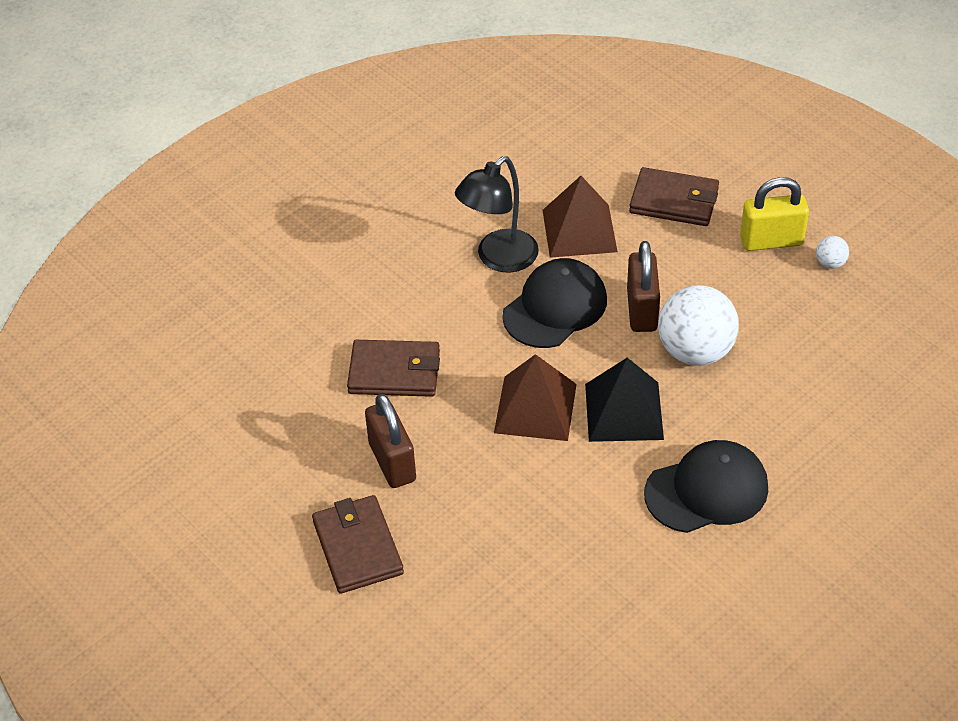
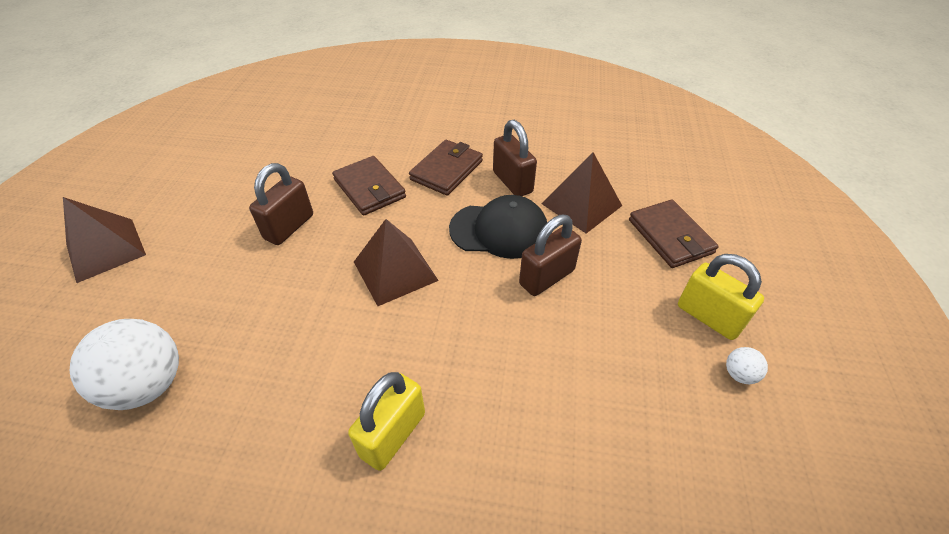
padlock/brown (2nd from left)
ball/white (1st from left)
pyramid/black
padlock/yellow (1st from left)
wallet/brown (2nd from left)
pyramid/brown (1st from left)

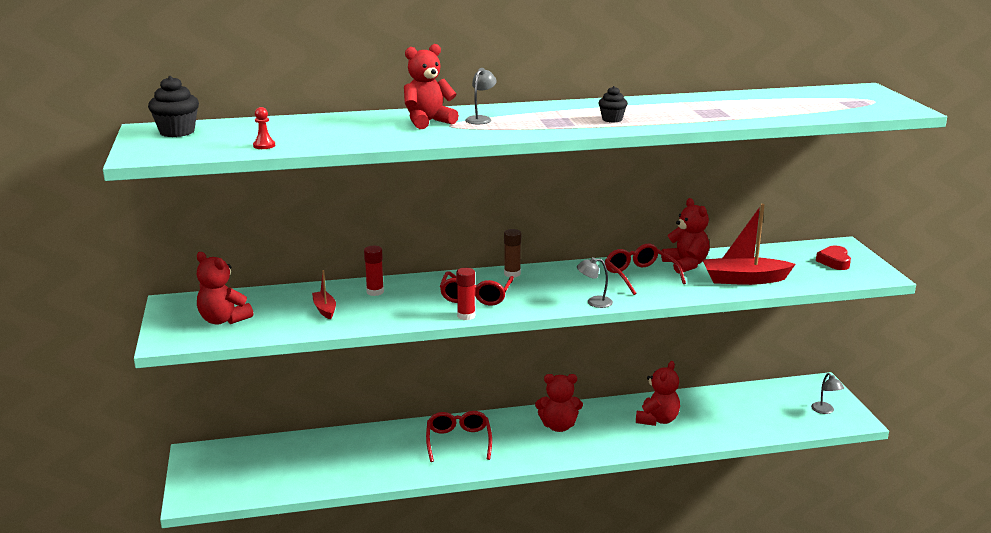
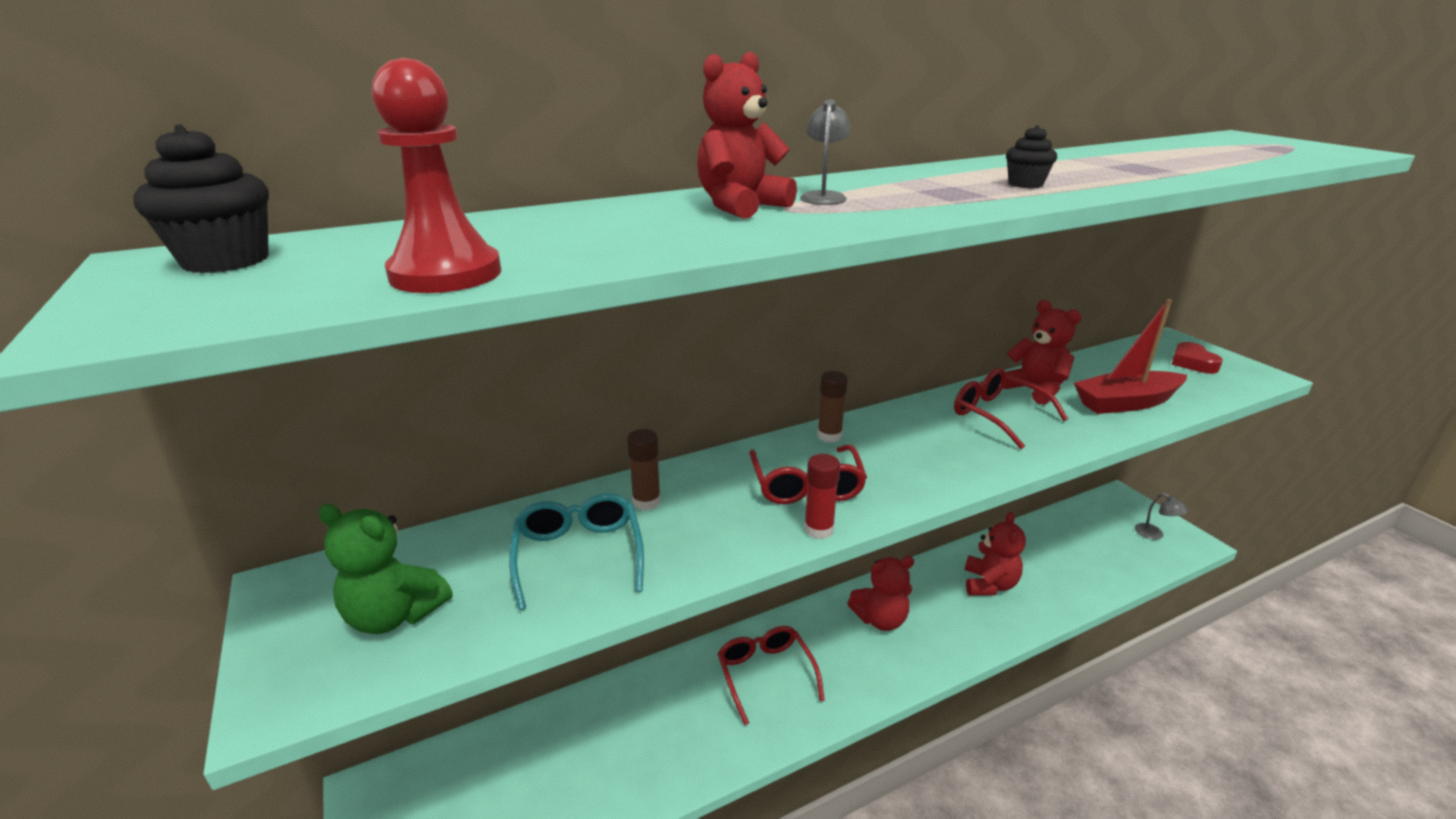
pawn/red
glue stick/brown (1st from left)
teddy bear/green
lamp/grey (2nd from left in the first image)
glasses/turquoise

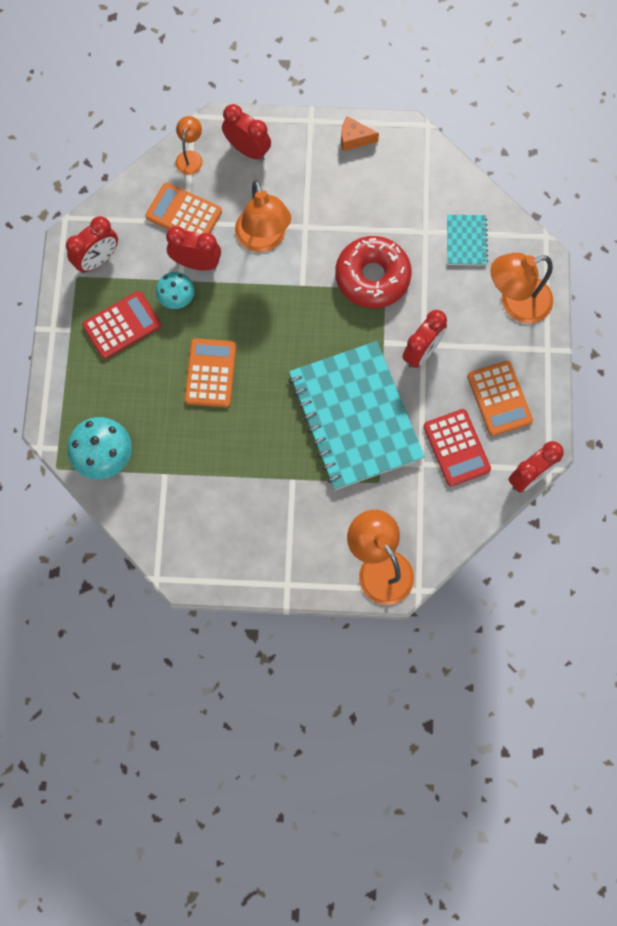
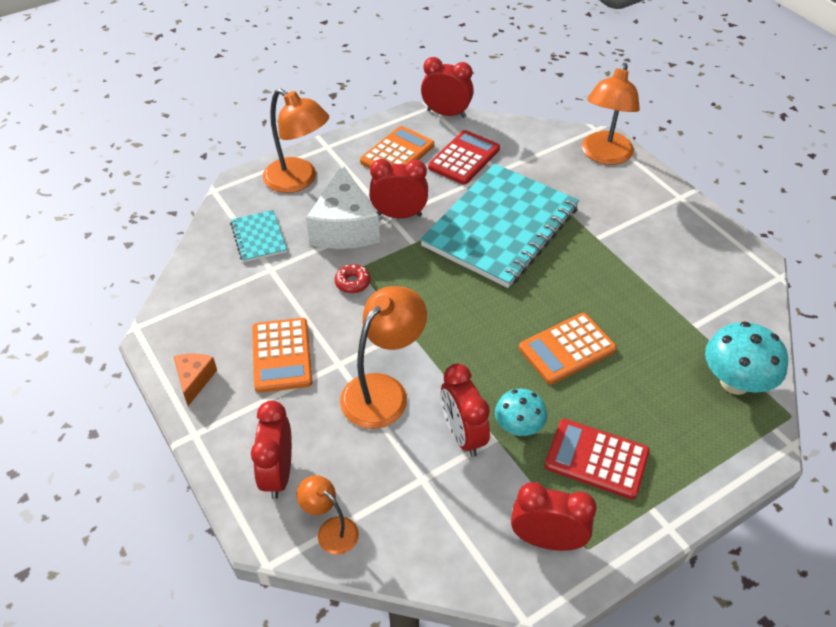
lamp/orange (2nd from left)
cheese/orange
calculator/orange (1st from left)
notebook/turquoise (1st from left)
donut/red
cheese/white

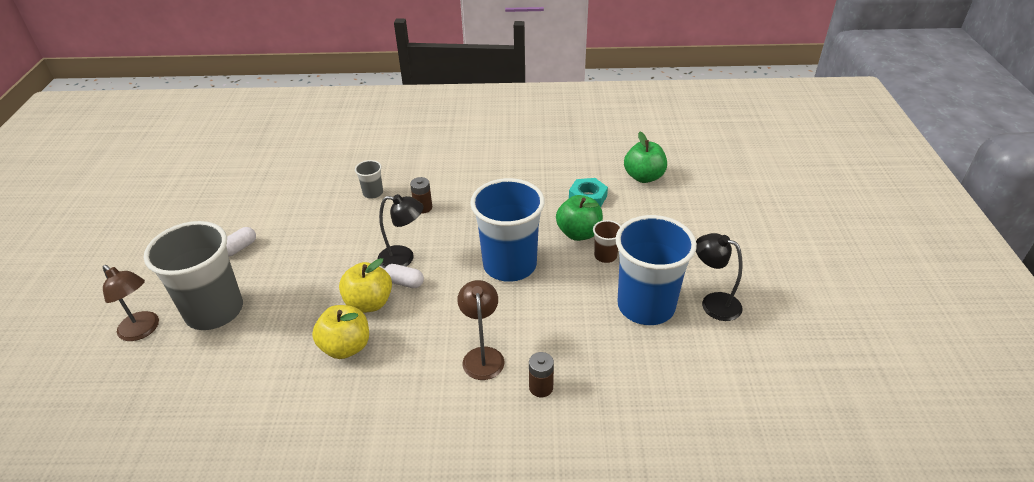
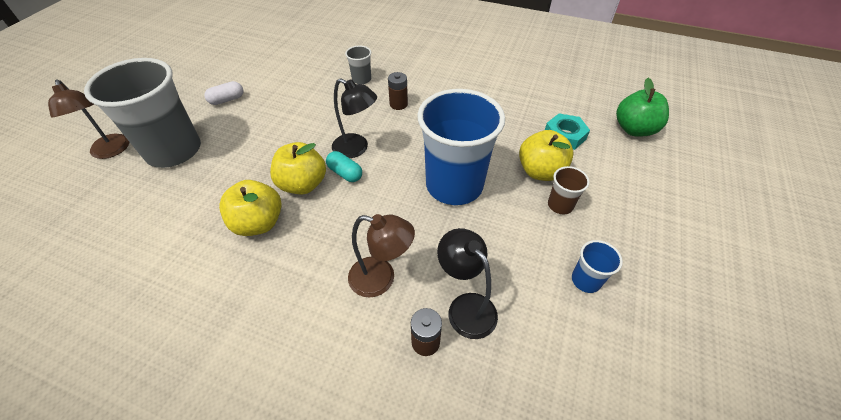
apple/yellow (3rd from left)
cup/blue (2nd from left)
lamp/black (2nd from left)
capsule/turquoise
lamp/brown (2nd from left)

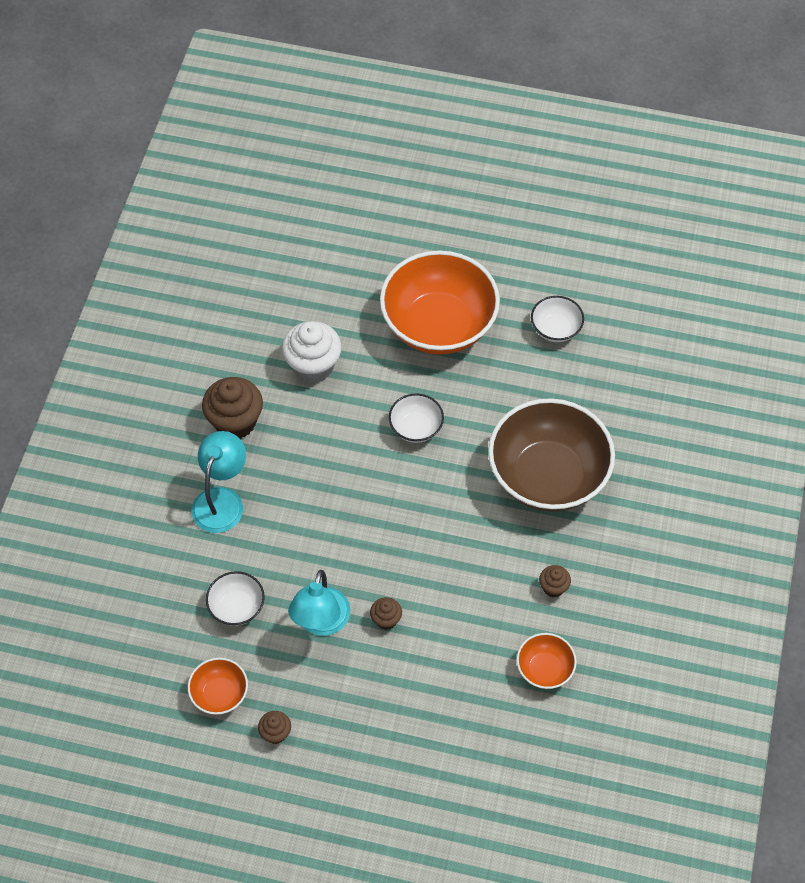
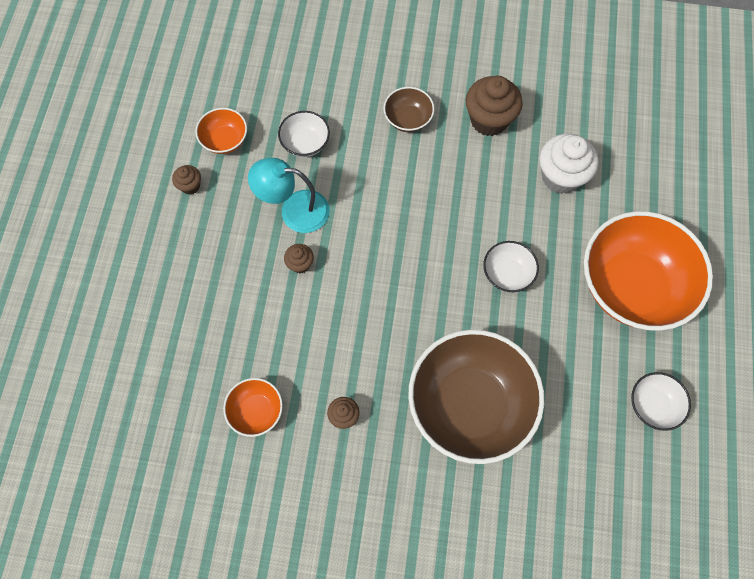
bowl/brown (1st from left)

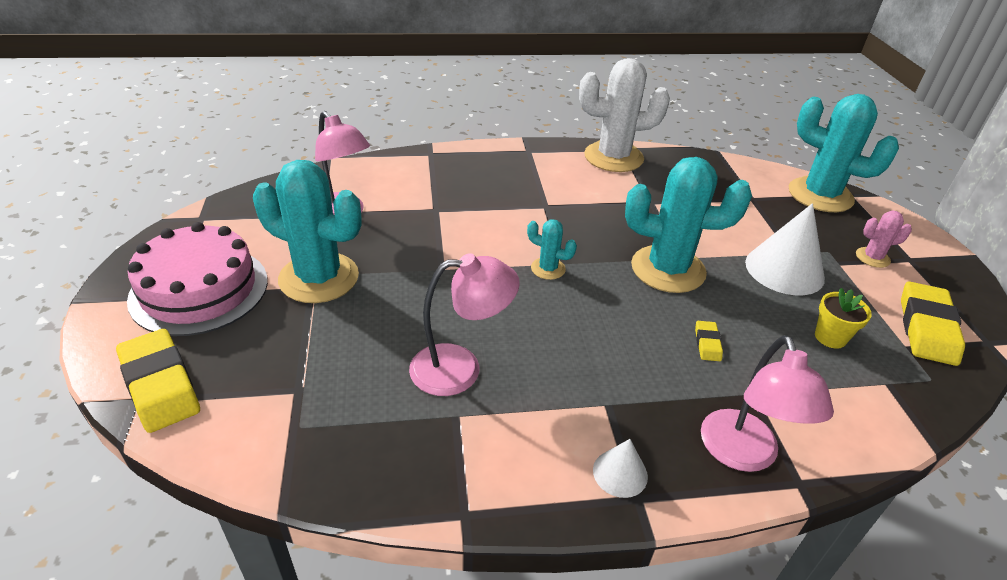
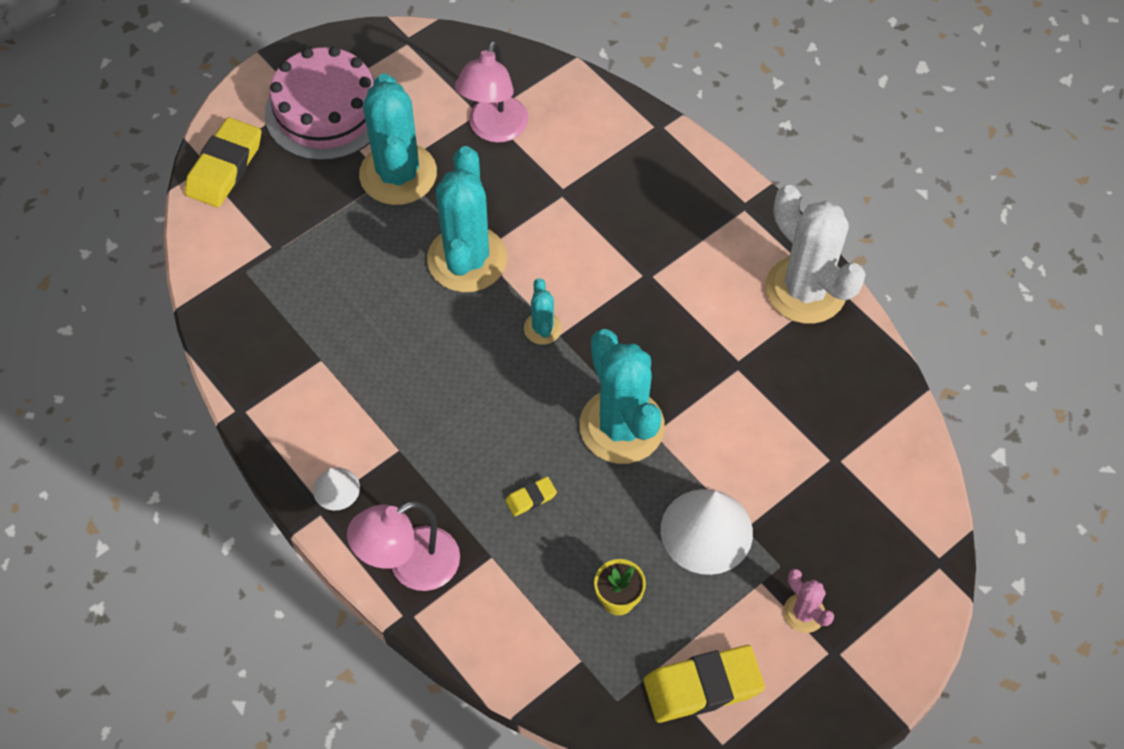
cactus/turquoise (2nd from left)
lamp/pink (2nd from left in the first image)

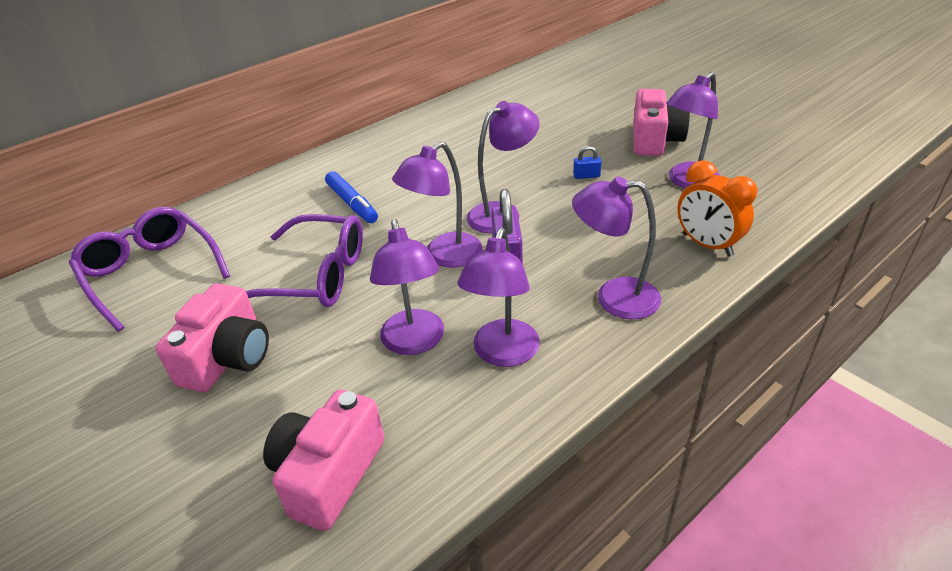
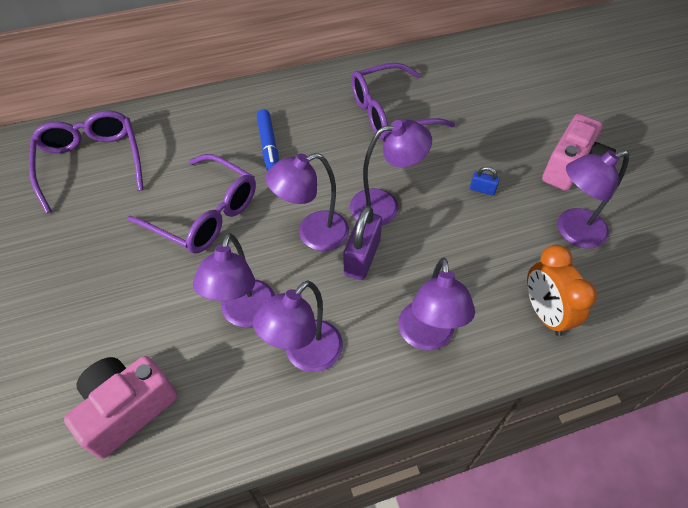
lamp/purple (5th from left)
camera/pink (1st from left in the first image)
glasses/purple (3rd from left)

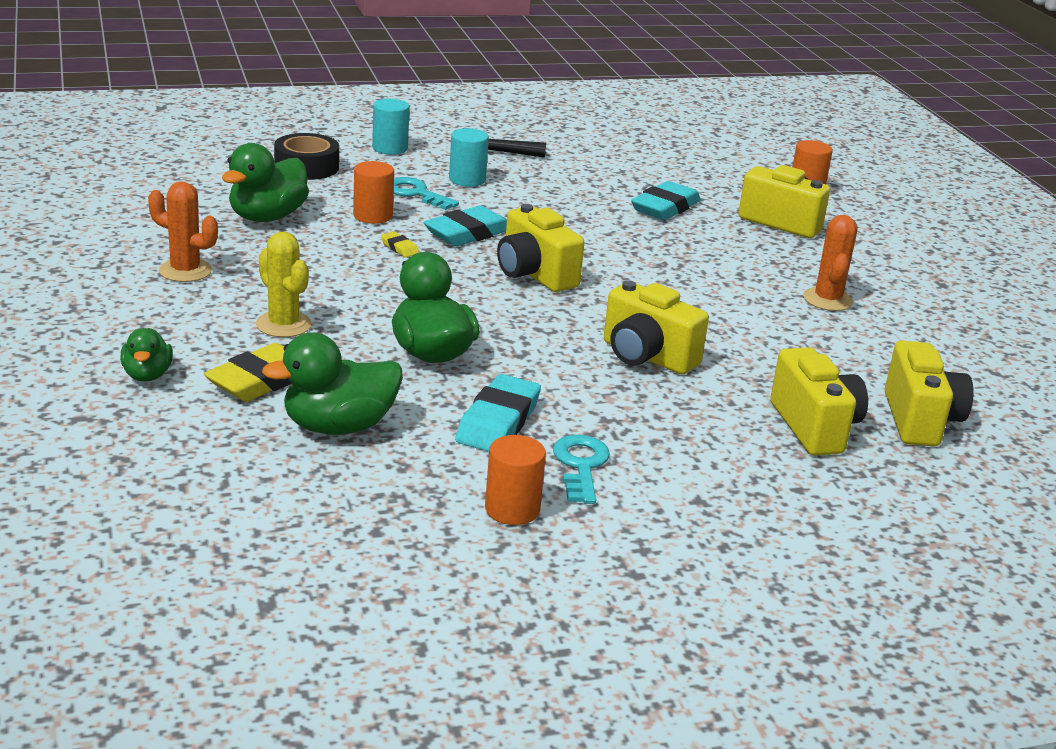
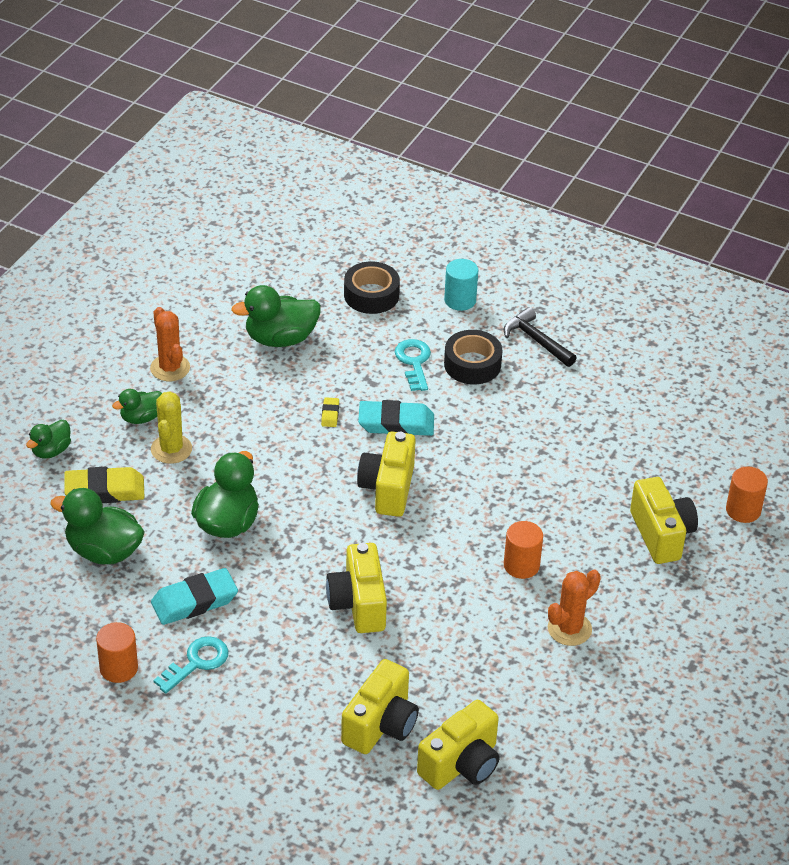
tape/black (2nd from left)
cylinder/orange (2nd from left)
eraser/turquoise (3rd from left in the first image)
duck/green (3rd from left)

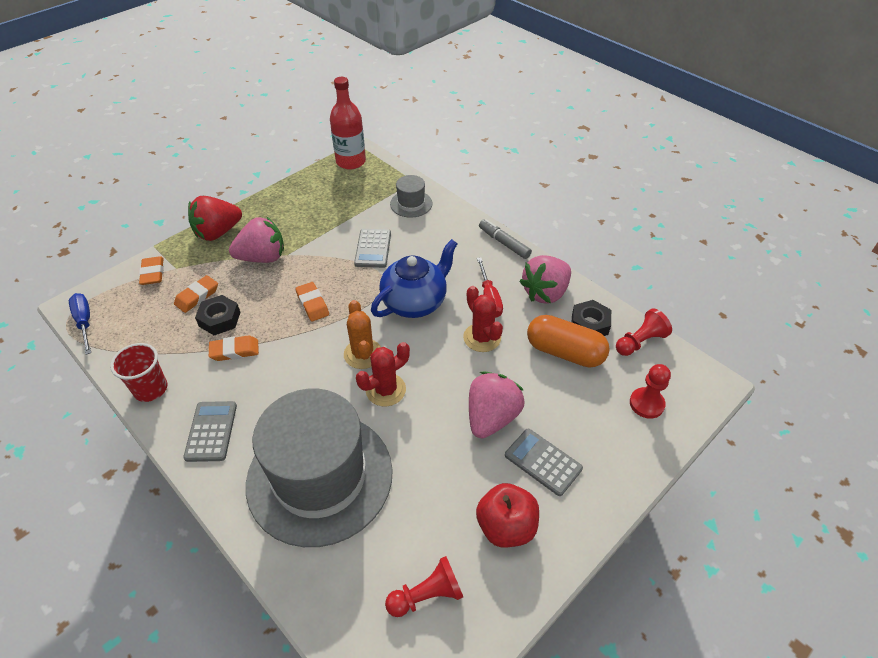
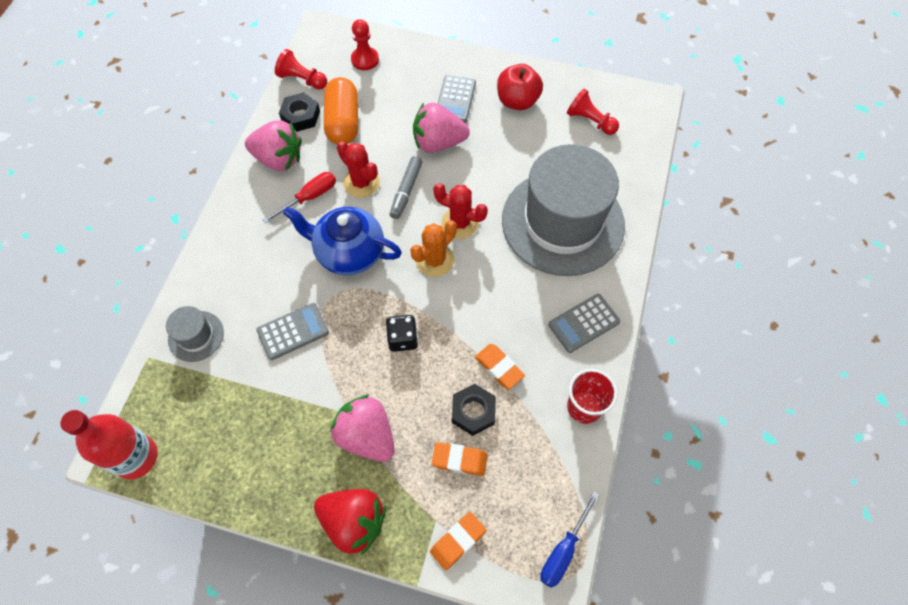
marker/grey
dice/black
cactus/red (1st from left)

